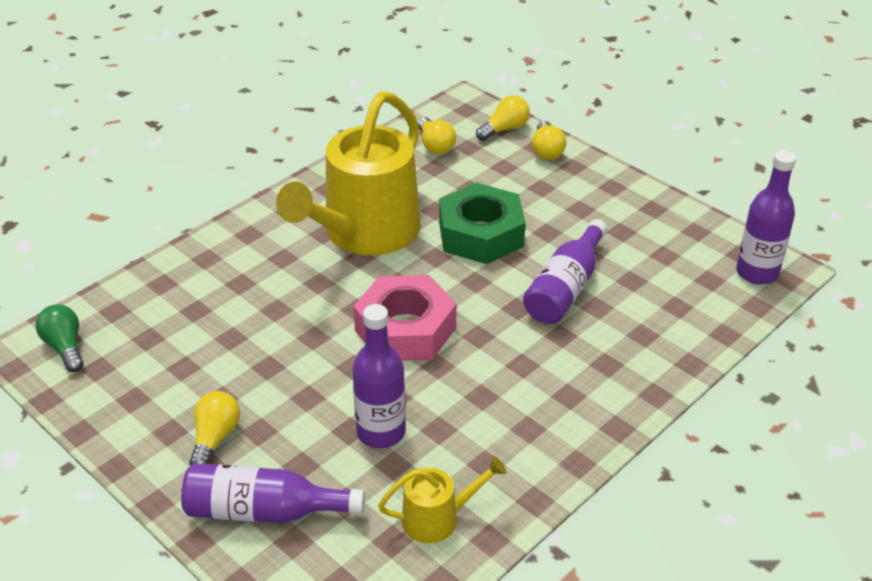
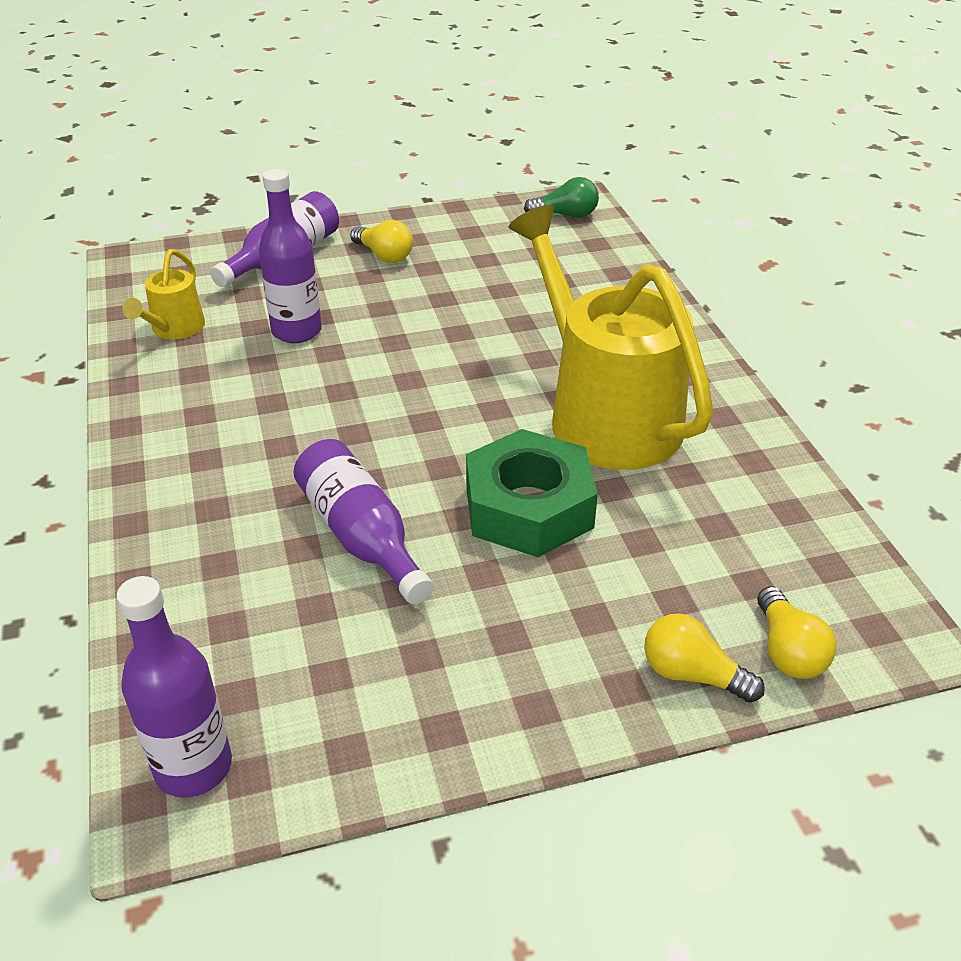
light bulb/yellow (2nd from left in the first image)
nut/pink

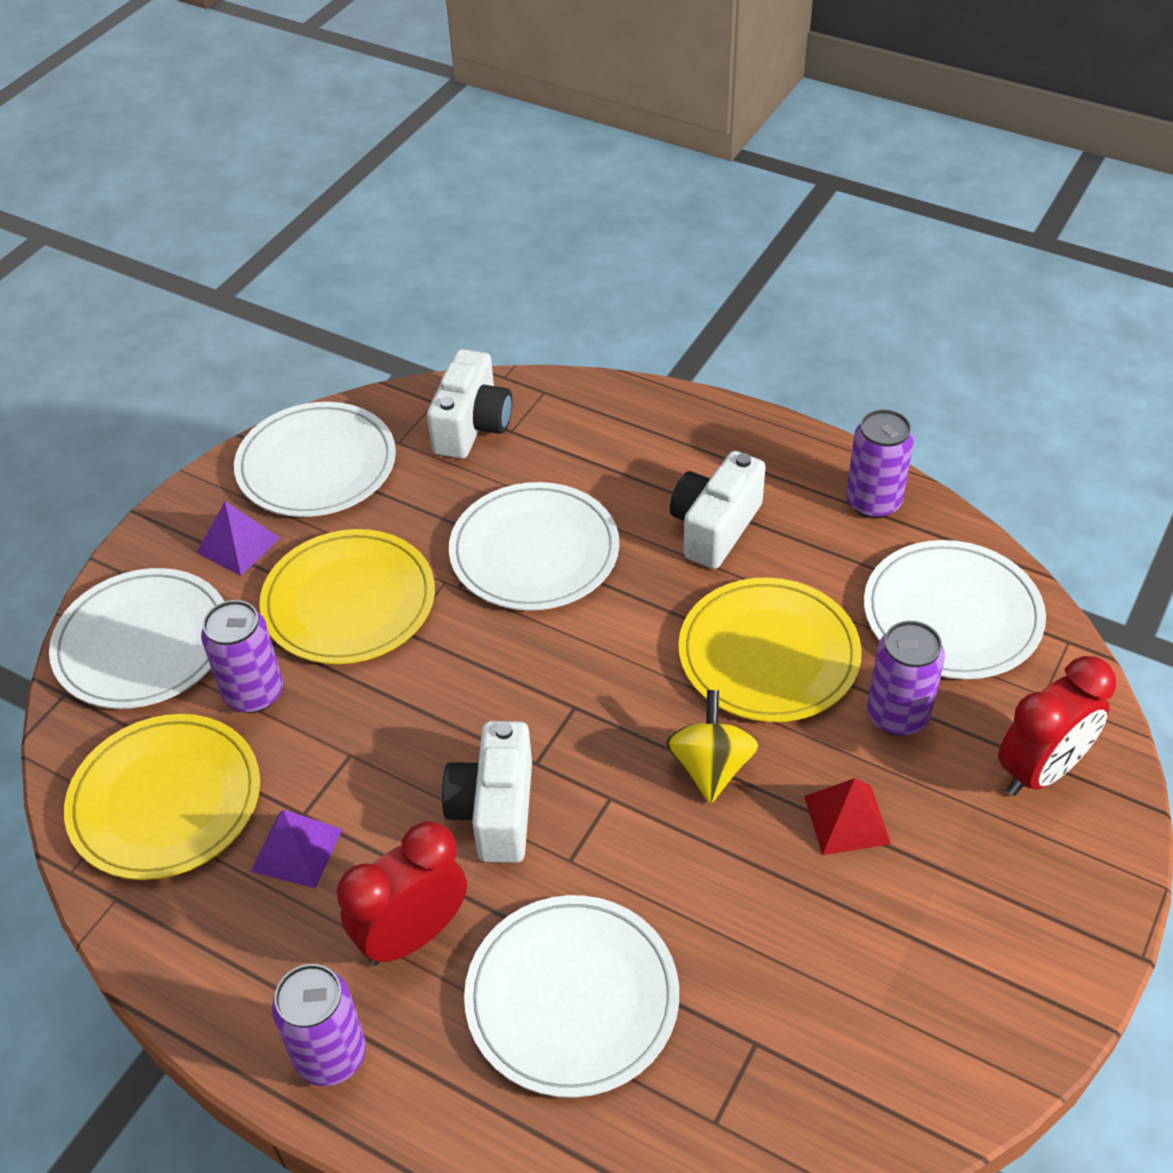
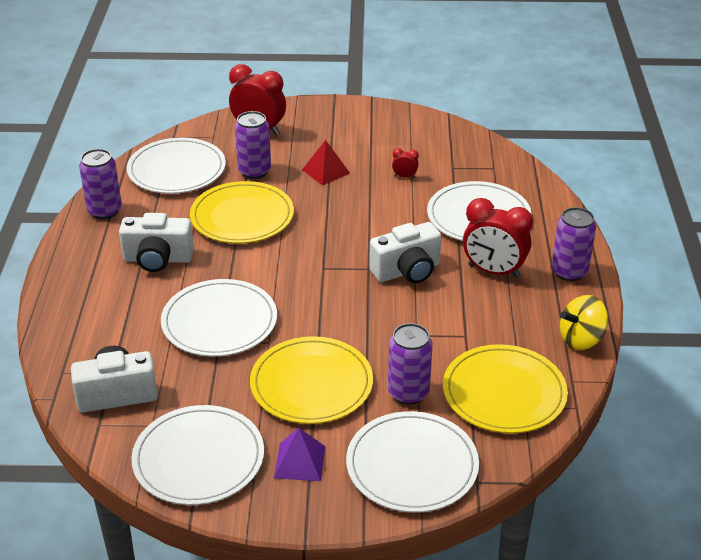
spinning top/yellow
pyramid/purple (2nd from left in the first image)
clock/red (2nd from left)

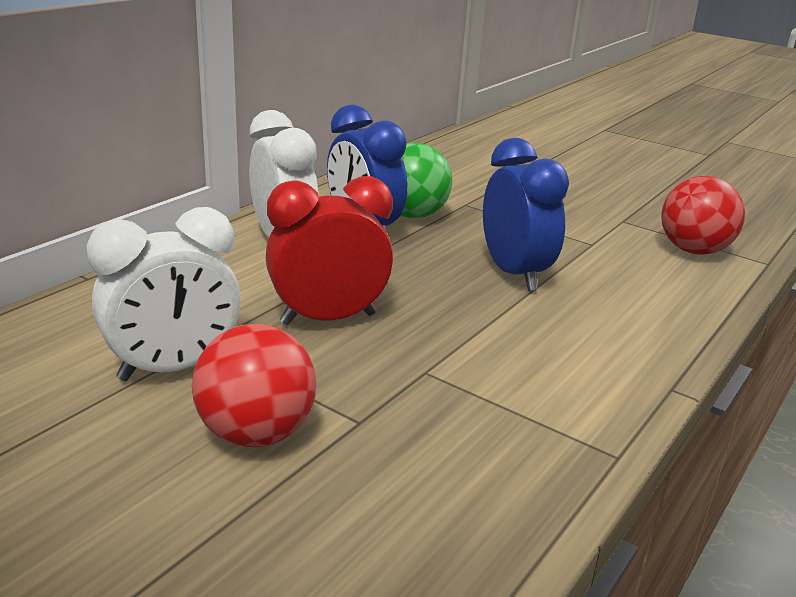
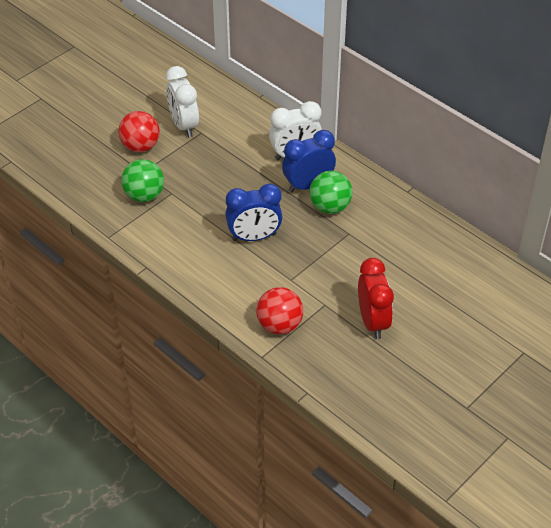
clock/red
ball/green (1st from left)

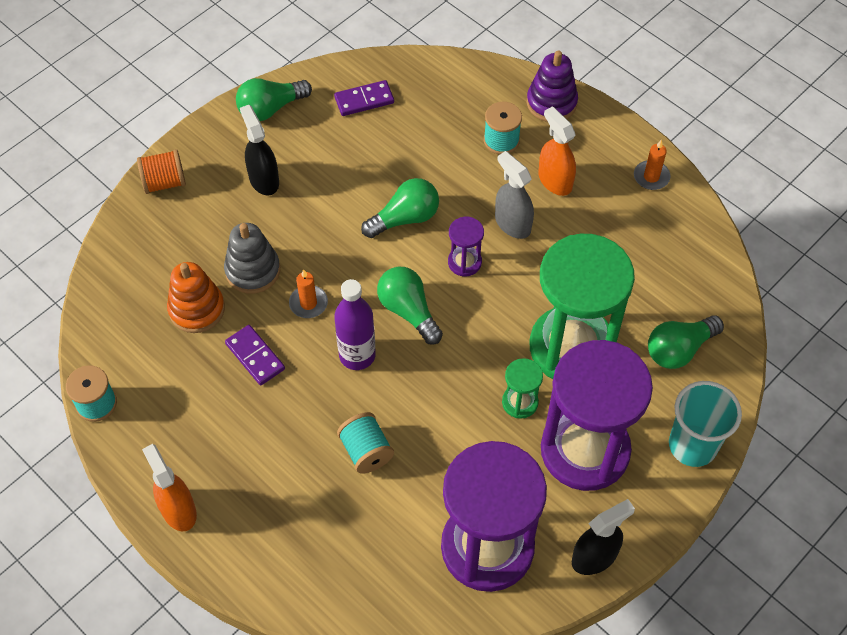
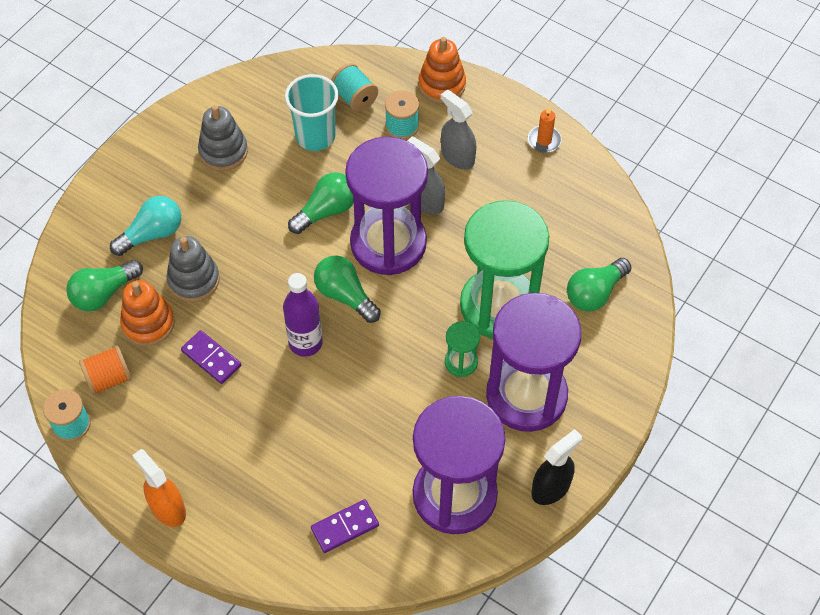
stacking toy/orange (2nd from left)
light bulb/green (1st from left)
domino/purple (2nd from left)
spray bottle/black (1st from left in the first image)
spray bottle/grey (2nd from left)
spool/orange
hourglass/purple (1st from left)
candle/orange (1st from left in the first image)
cup/turquoise
spool/turquoise (2nd from left)
stacking toy/grey (2nd from left)
light bulb/turquoise

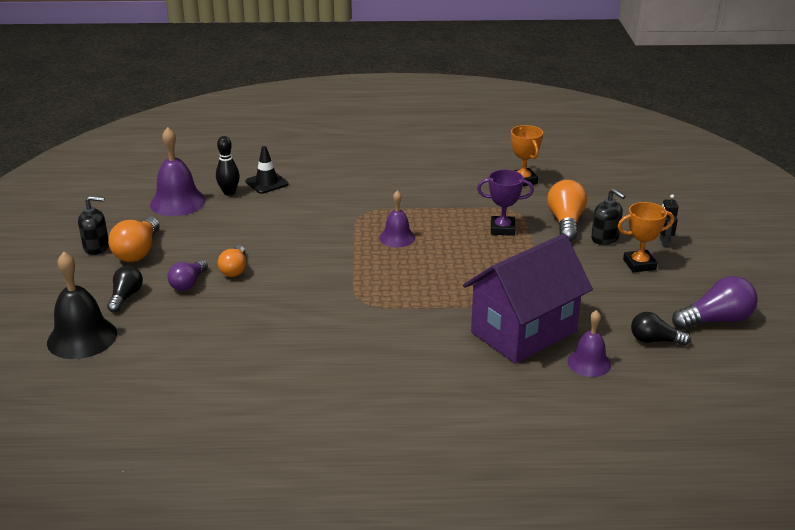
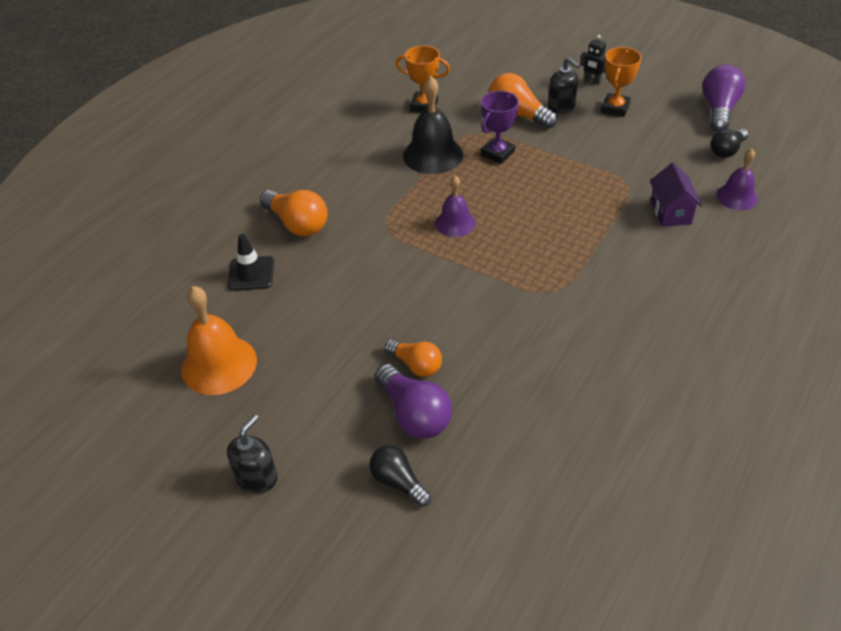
bell/orange
bowling pin/black
soap dispenser/black (2nd from left)
light bulb/orange (1st from left)
house/purple
bell/black
light bulb/purple (1st from left)

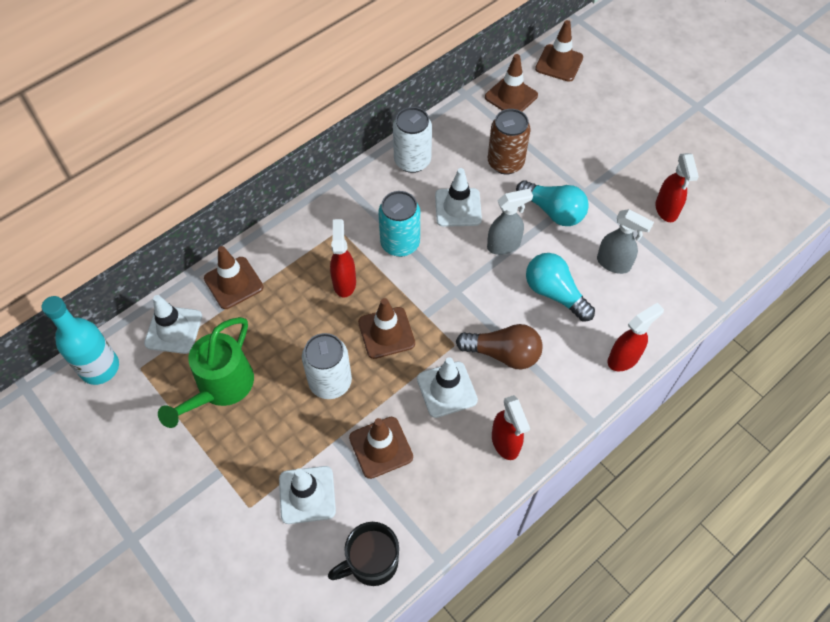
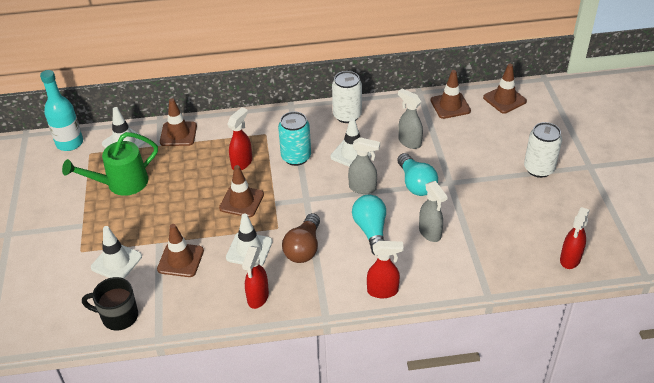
spray bottle/grey (2nd from left)
spray bottle/red (4th from left)
light bulb/brown
can/white (2nd from left)

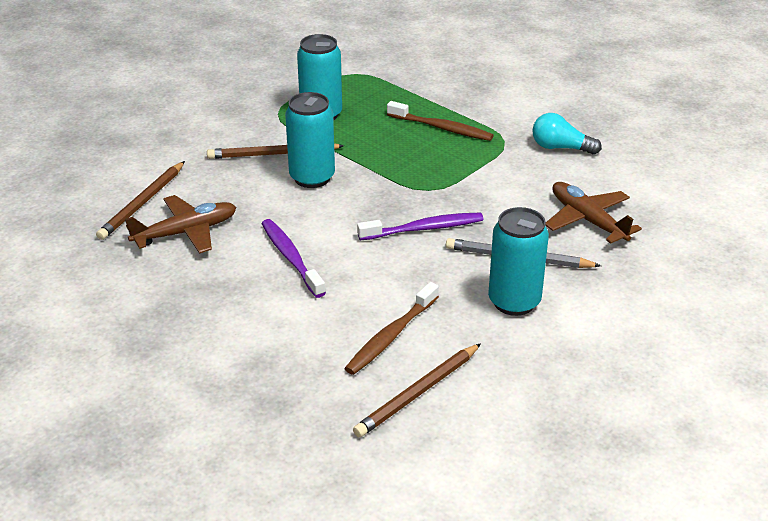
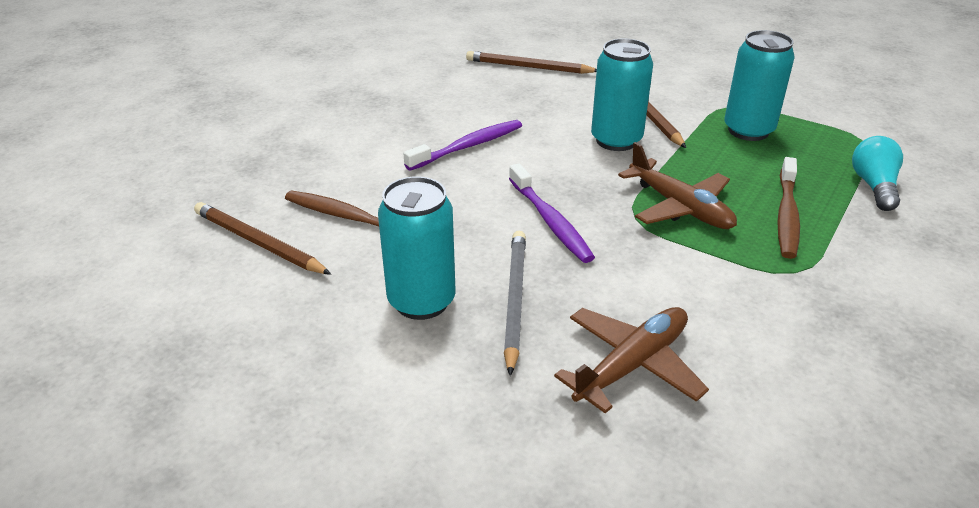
light bulb/turquoise
plane/brown (2nd from left)

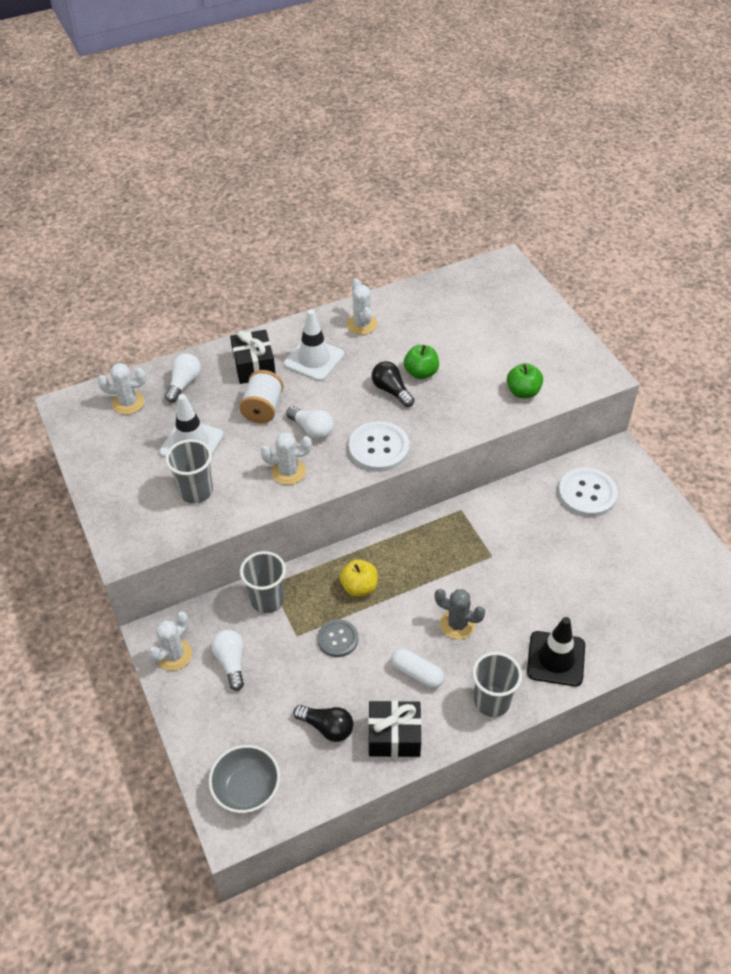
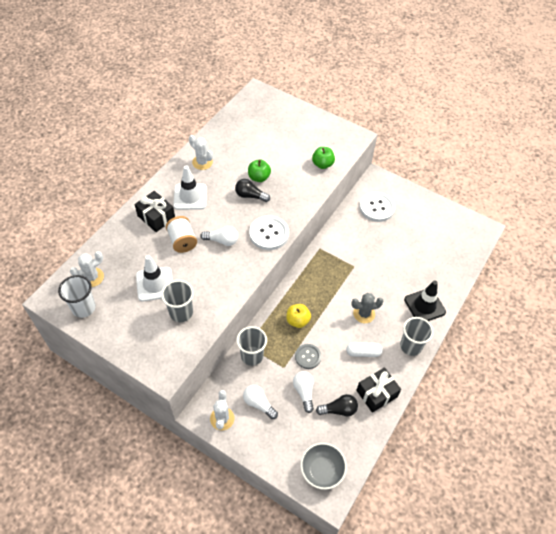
light bulb/white (3rd from left)
cactus/white (3rd from left in the first image)
cup/white

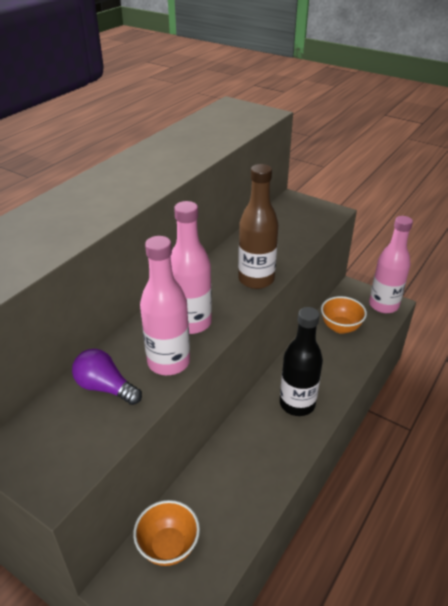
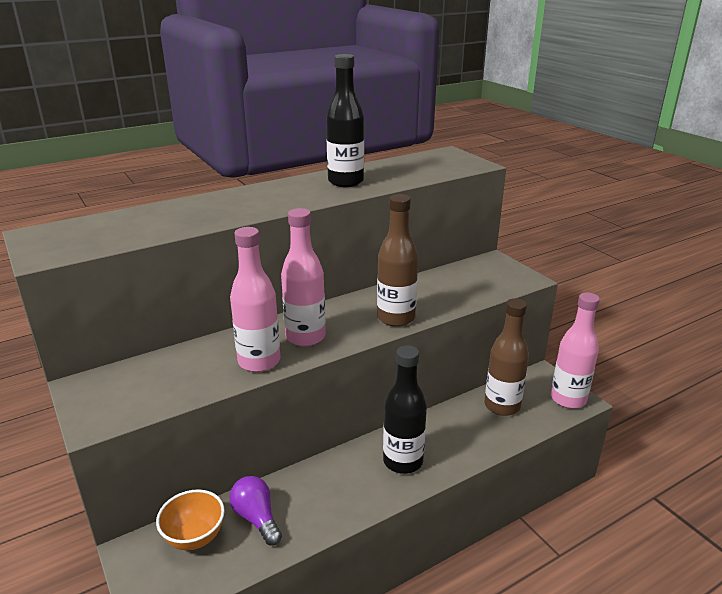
bottle/brown (2nd from left)
light bulb/purple
bottle/black (1st from left)

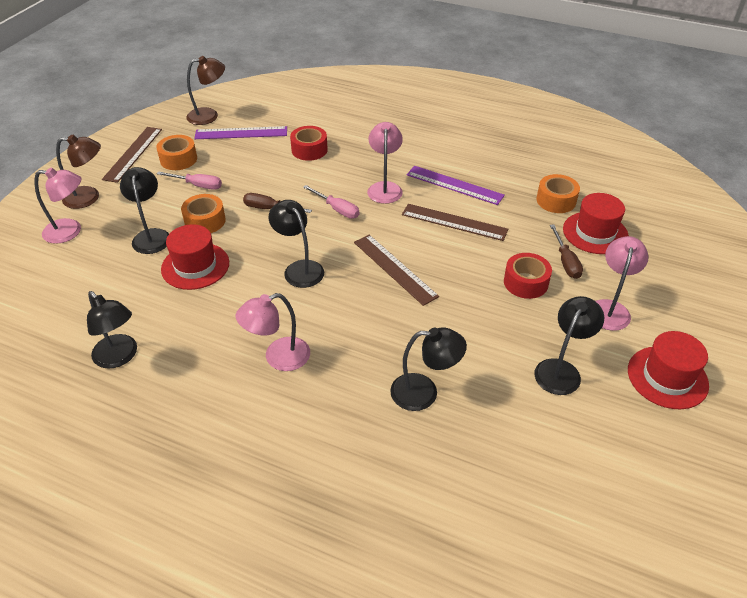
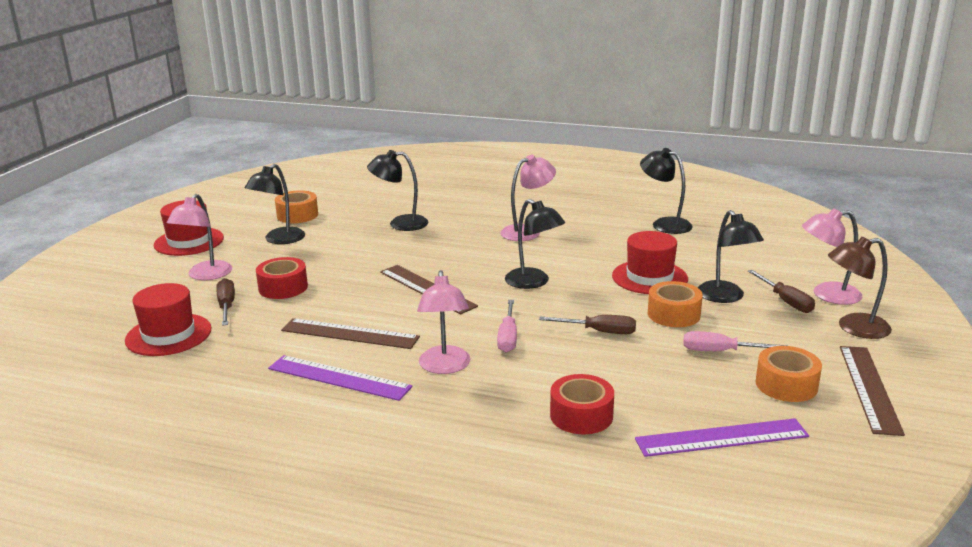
lamp/brown (2nd from left in the first image)
tape/orange (1st from left)
screwdriver/pink (1st from left)
screwdriver/brown (3rd from left)

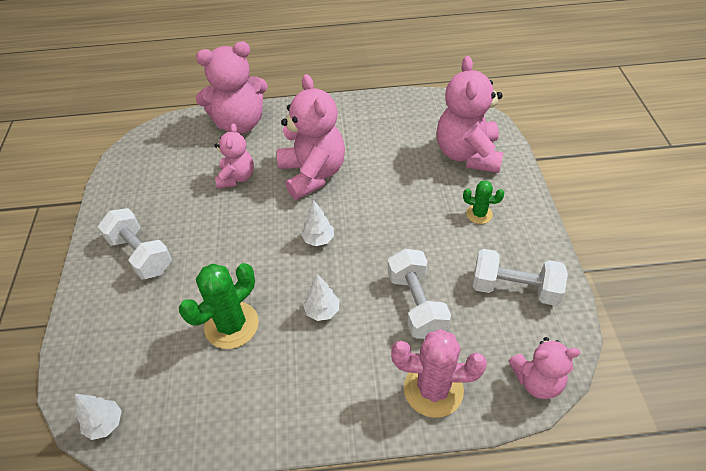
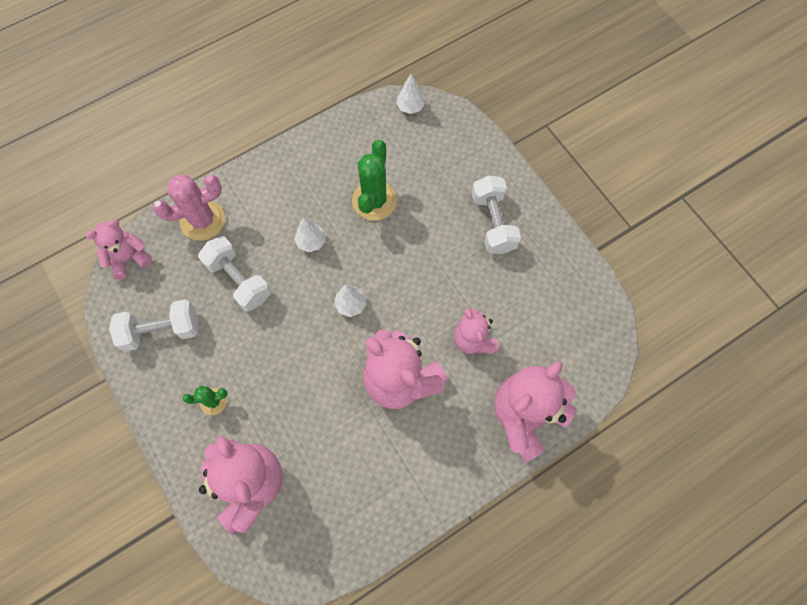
dumbbell/white (3rd from left)

